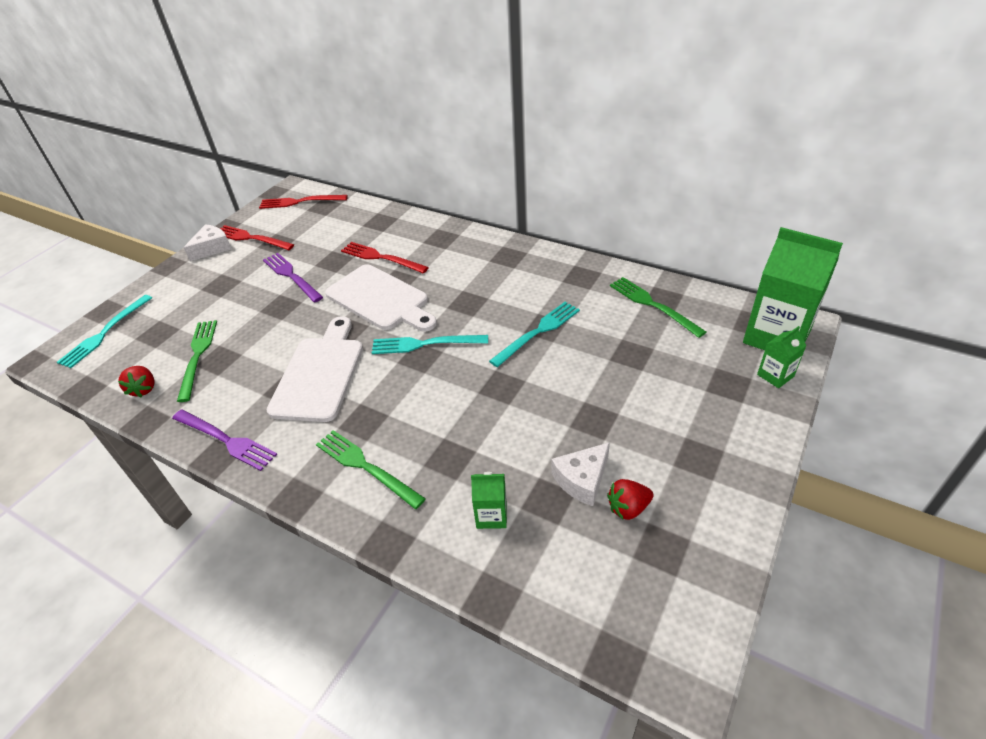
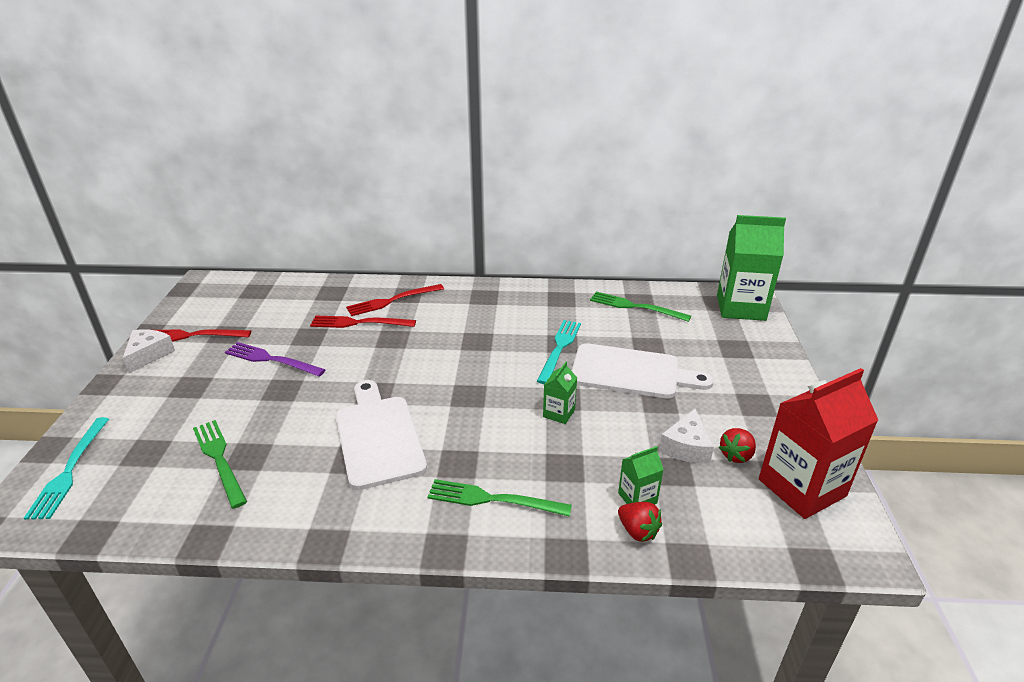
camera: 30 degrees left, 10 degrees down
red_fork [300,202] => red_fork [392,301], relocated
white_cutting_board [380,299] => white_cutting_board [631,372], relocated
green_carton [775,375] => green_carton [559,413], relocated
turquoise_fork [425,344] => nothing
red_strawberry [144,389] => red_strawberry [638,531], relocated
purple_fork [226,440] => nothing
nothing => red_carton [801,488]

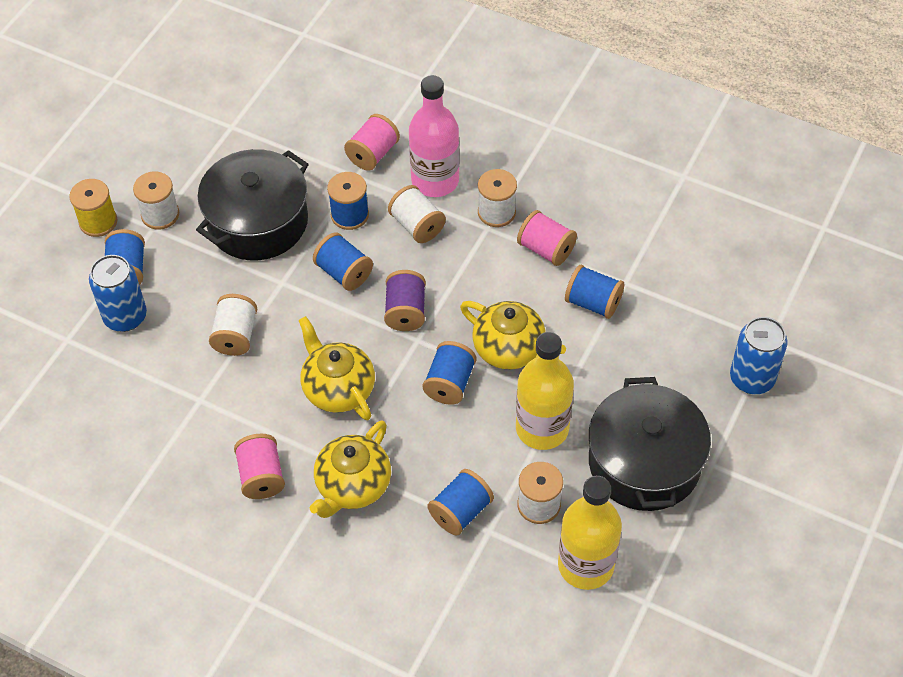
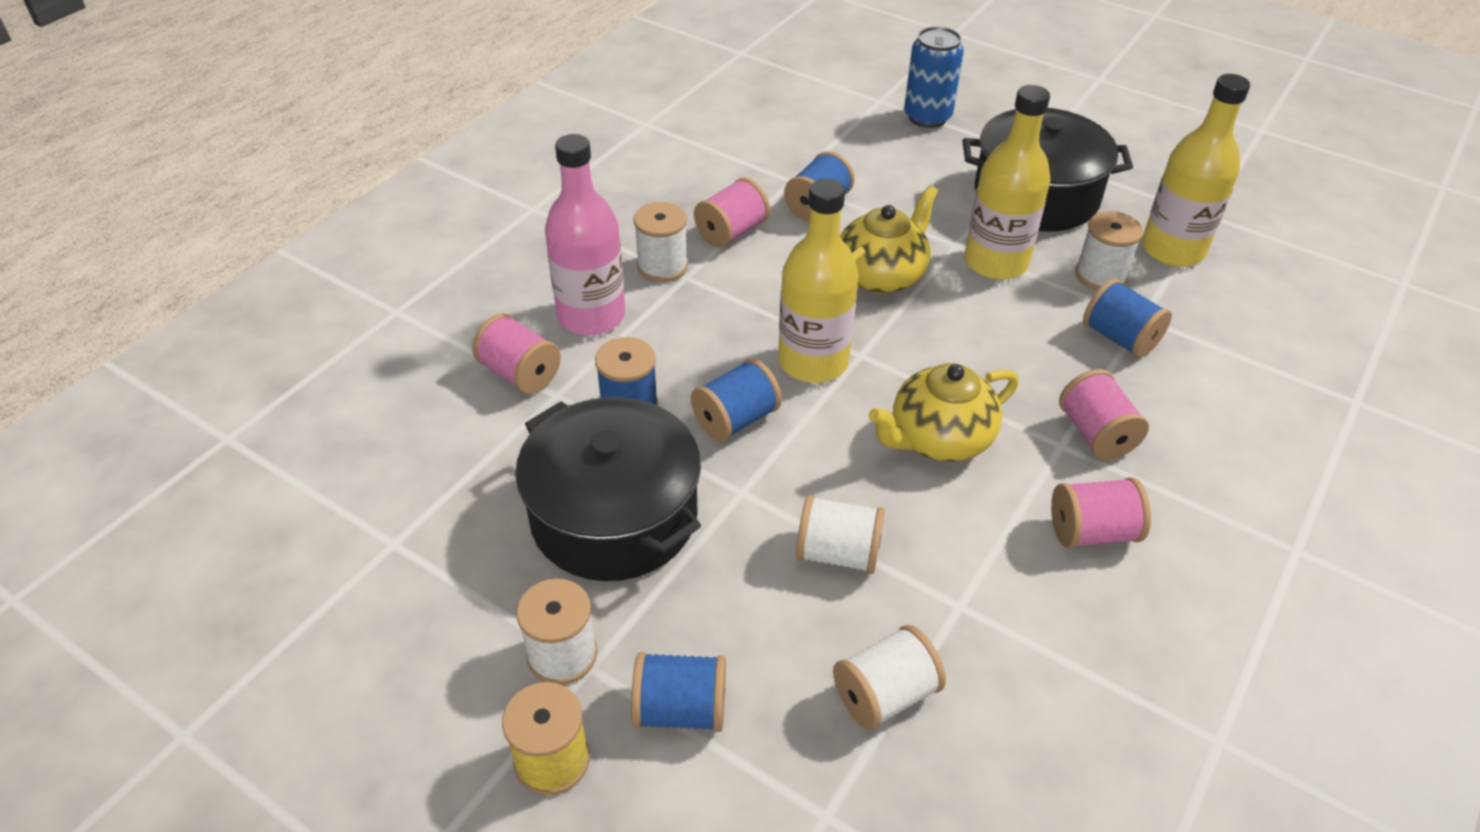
camera: 85 degrees left, 10 degrees down
white_spool [417,225] => white_spool [885,695], relocated
blue_can [125,317] => nothing
purple_spool [405,312] => yellow_bottle [813,362]
blue_spool [449,383] => nothing
yellow_teapot [352,486] => pink_spool [1096,434]

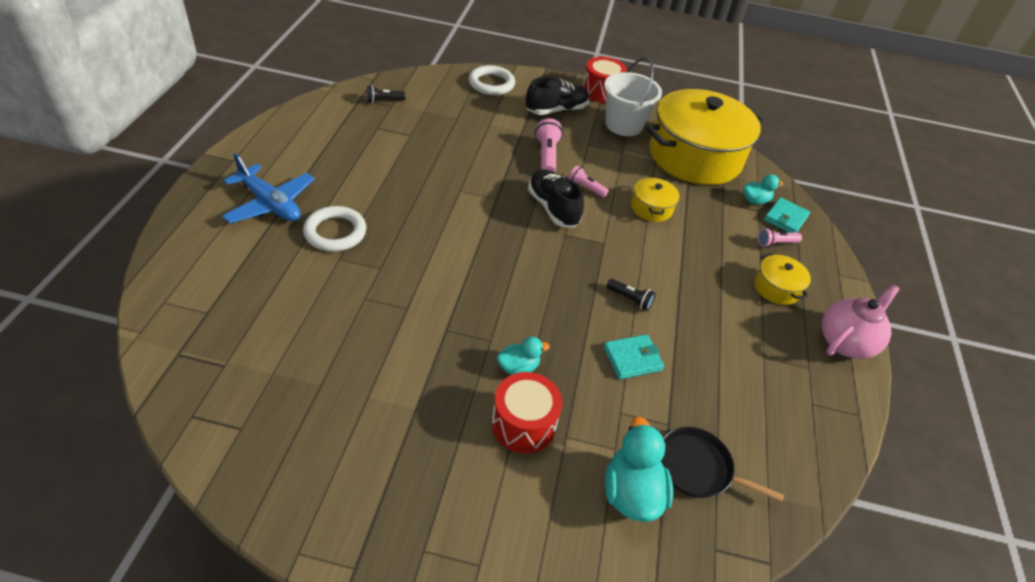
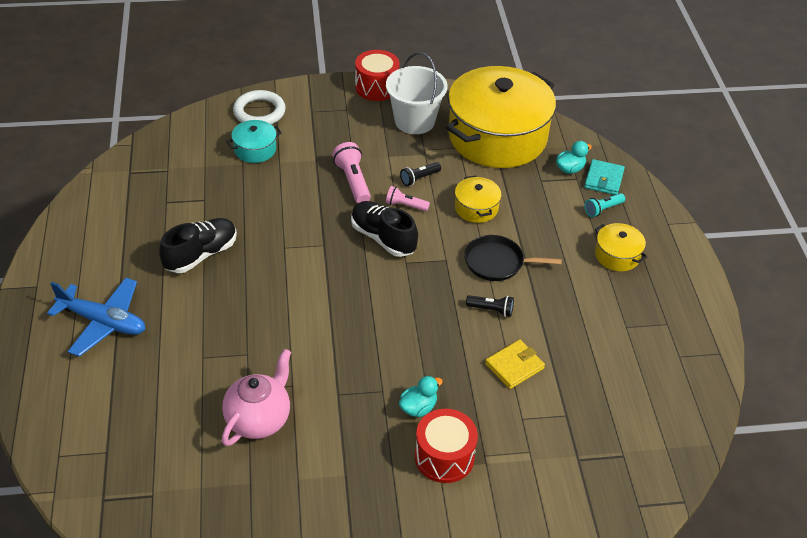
camera: 15 degrees left, 0 degrees up
black_shoe [556,110] => black_shoe [201,254], relocated
black_flashlight [384,101] => black_flashlight [419,178], relocated
white_ring [335,232] => nothing
pink_flashlight [775,243] => turquoise_flashlight [603,209]
pink_teapot [845,342] => pink_teapot [259,419], relocated
turquoise_wallet [632,358] => yellow_wallet [514,366]
turquoise_duck [631,493] => nothing
black_pan [698,468] => black_pan [497,262], relocated
nothing => turquoise_pot [255,149]

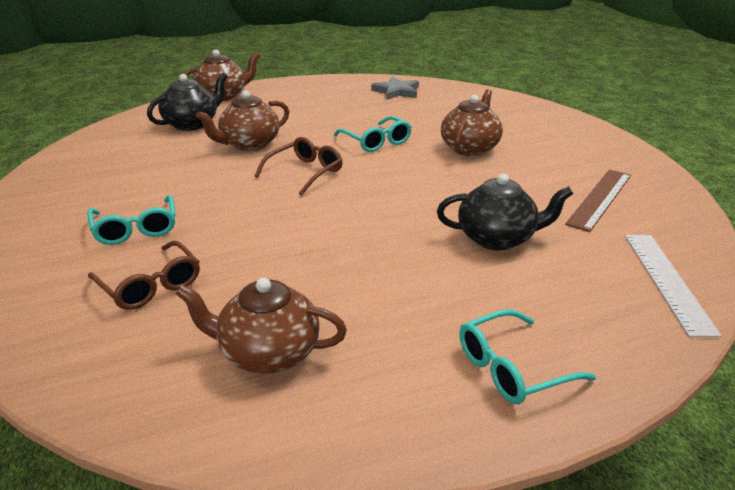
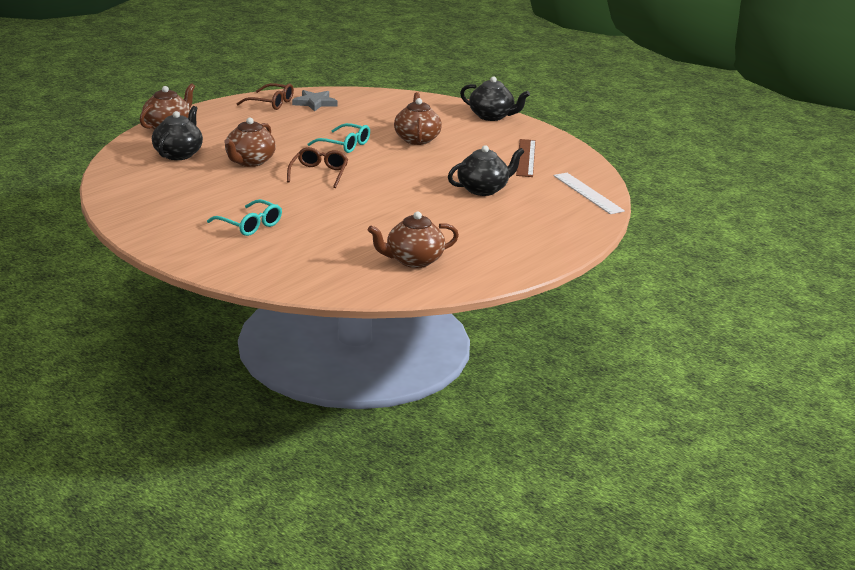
camera: 30 degrees left, 5 degrees down
brown_glasses [150,285] => brown_glasses [271,103], relocated
turquoise_glasses [512,368] => nothing
nothing => black_teapot [492,116]

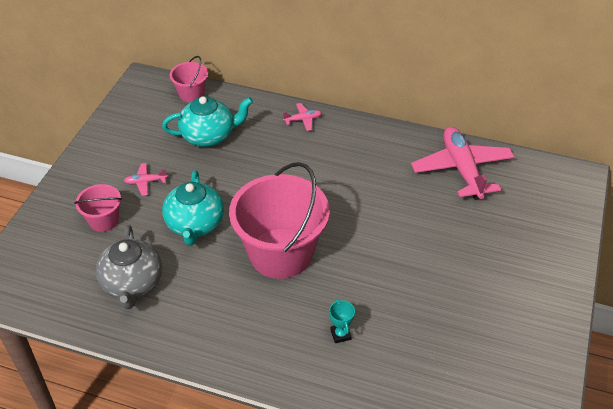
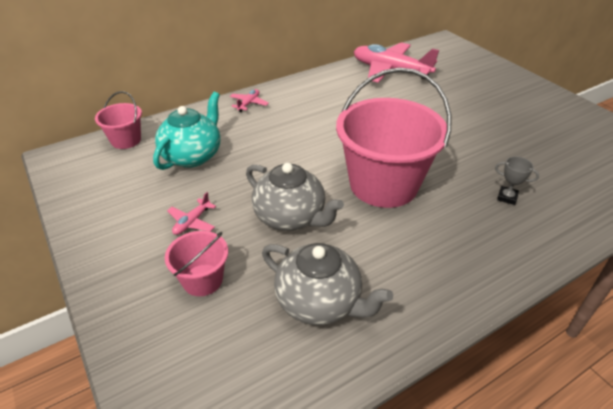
camera: 50 degrees left, 5 degrees down
turquoise_teapot [195,225] => grey_teapot [291,217]
turquoise_trophy [340,334] => grey_trophy [507,197]

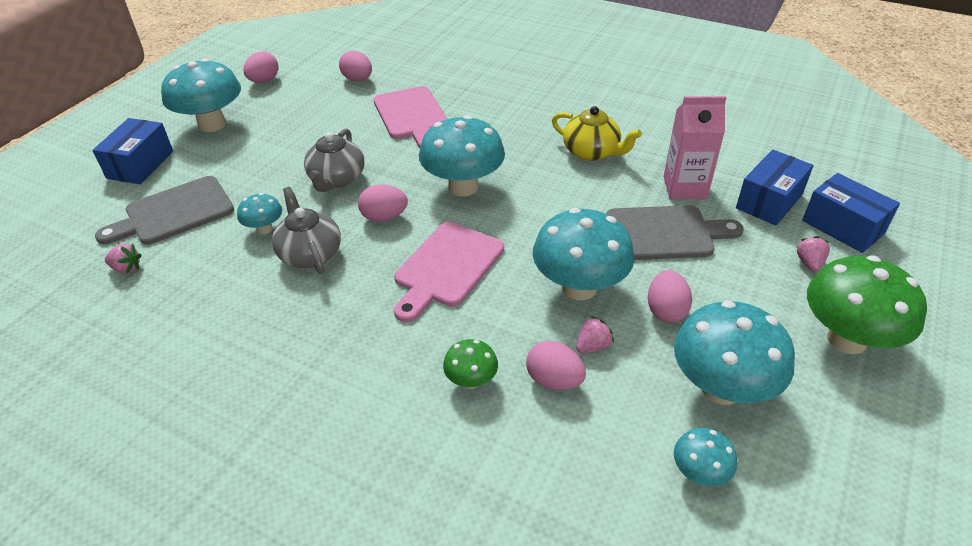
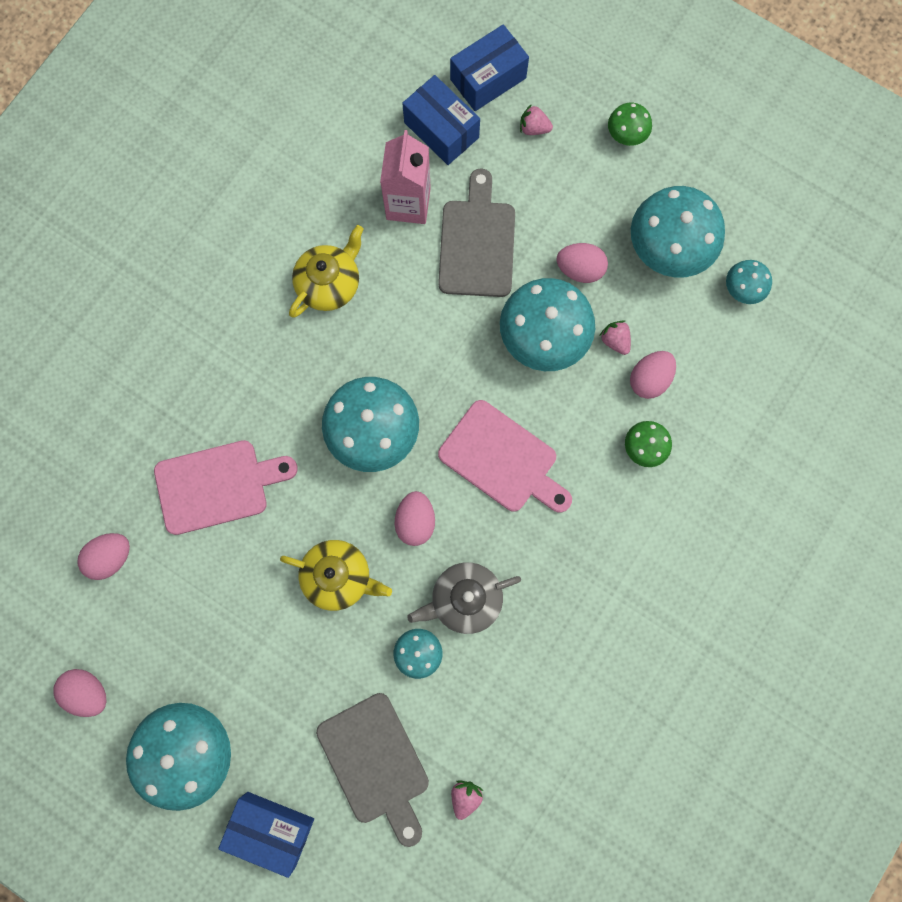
camera: 85 degrees left, 35 degrees up
grey_teapot [336,179] => yellow_teapot [339,577]
green_mushroom [846,339] => green_mushroom [626,135], x0.49

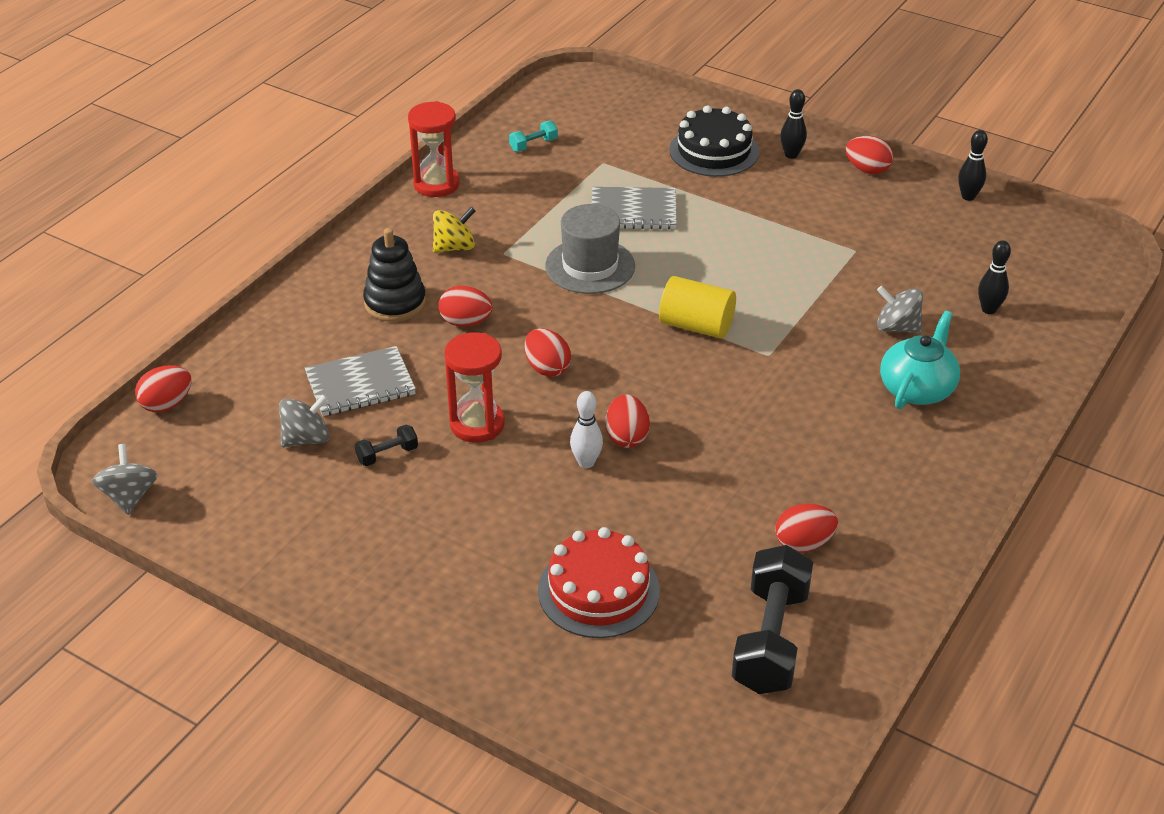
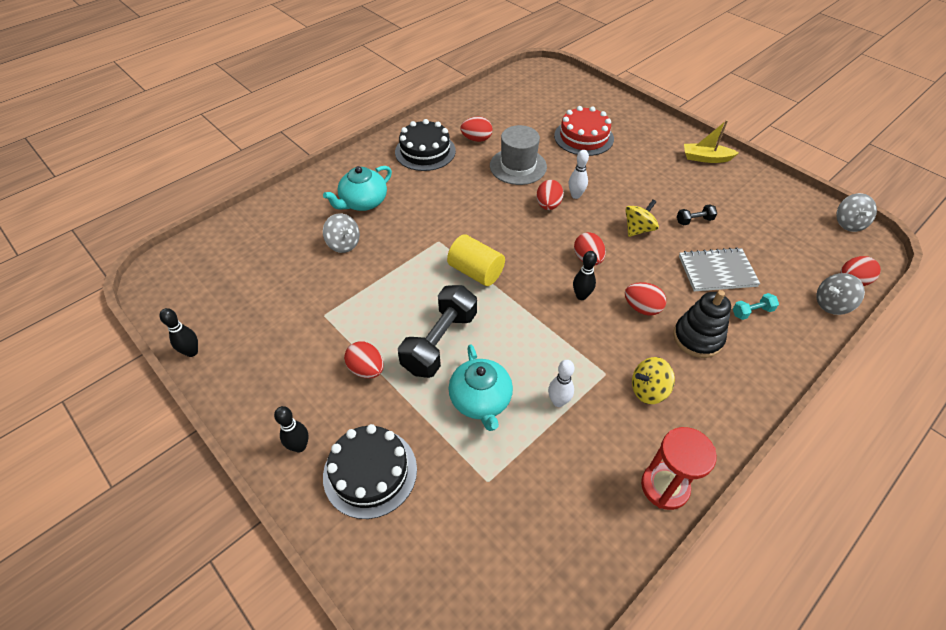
camera: 165 degrees left, 10 degrees up
turquoise_dumbbell [533,145] => turquoise_dumbbell [752,312], relocated
red_egg [867,170] => red_egg [366,369], relocated
grey_notebook [633,211] => turquoise_teapot [481,400]
grey_hat [590,266] => grey_hat [518,166], relocated
black_bowling_pin [989,309] => black_bowling_pin [581,296], relocated
red_hourglass [477,424] => yellow_spinning_top [638,229]
grey_spinning_top [306,439] => grey_spinning_top [831,304], relocated
black_dumbbell [770,639] => black_dumbbell [440,342], relocated
nothing => black_cake [425,151]
nothing => yellow_boat [706,158]
nothing => white_bowling_pin [558,401]

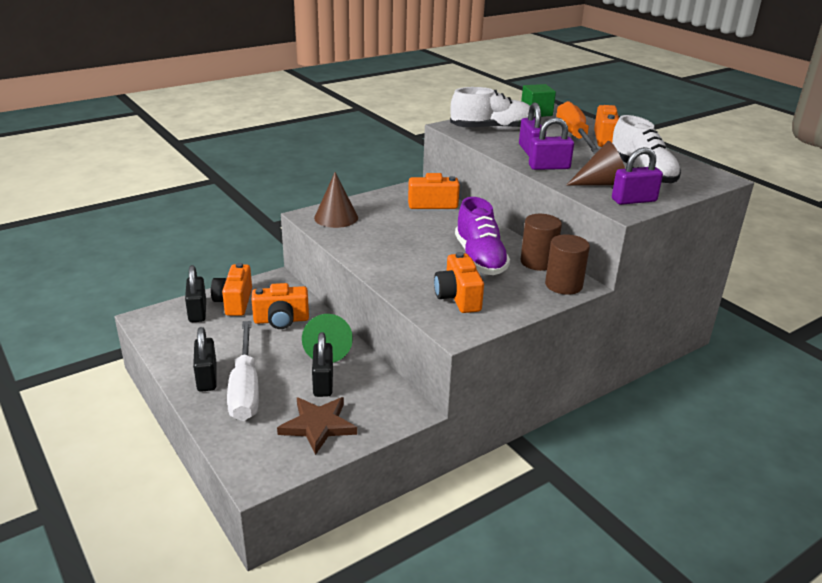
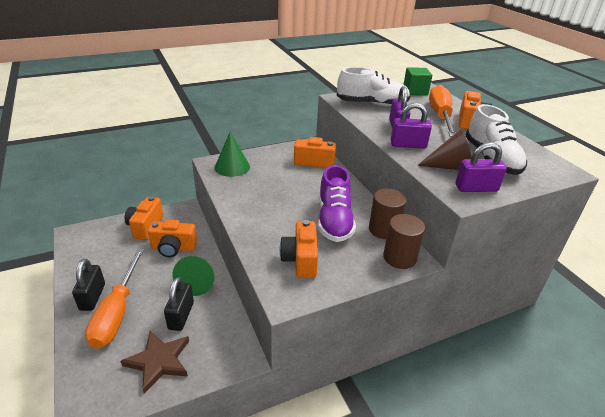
camera: 10 degrees right, 5 degrees up
brown_cone [336,217] => green_cone [232,167]
black_padlock [197,312] => nothing
white_screwdriver [245,388] => orange_screwdriver [117,312]

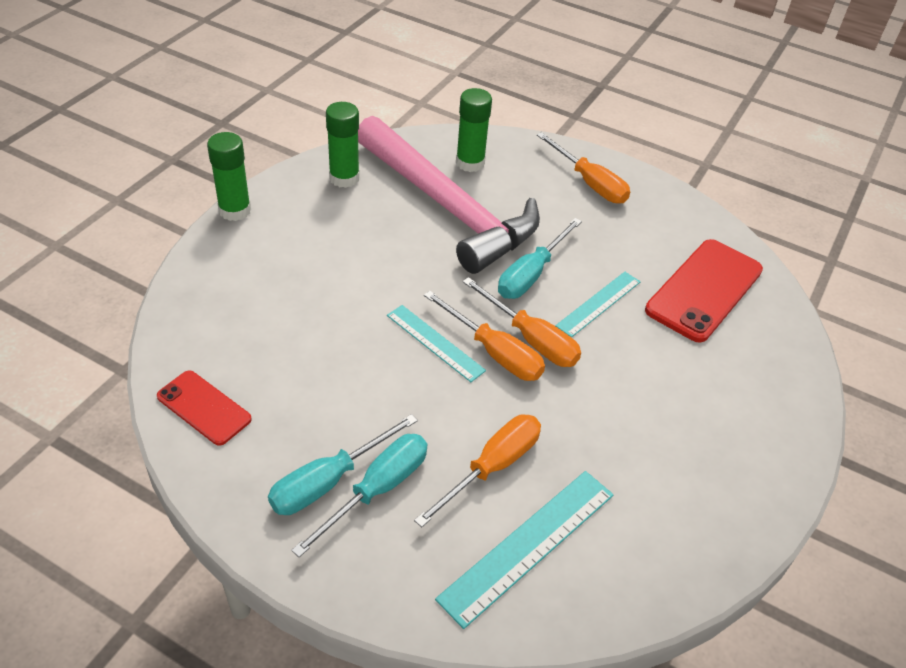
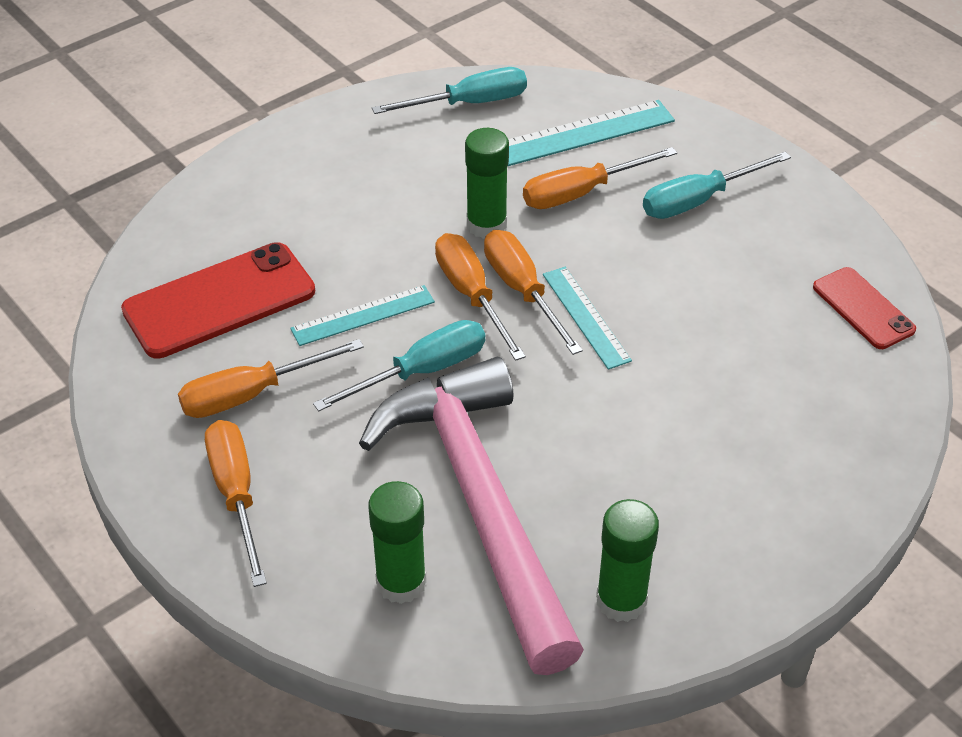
camera: 155 degrees left, 0 degrees up
green_glue_stick [235,210] => green_glue_stick [486,225], relocated
turquoise_screwdriver [328,481] => turquoise_screwdriver [469,103], relocated
nothing => orange_screwdriver [251,394]

